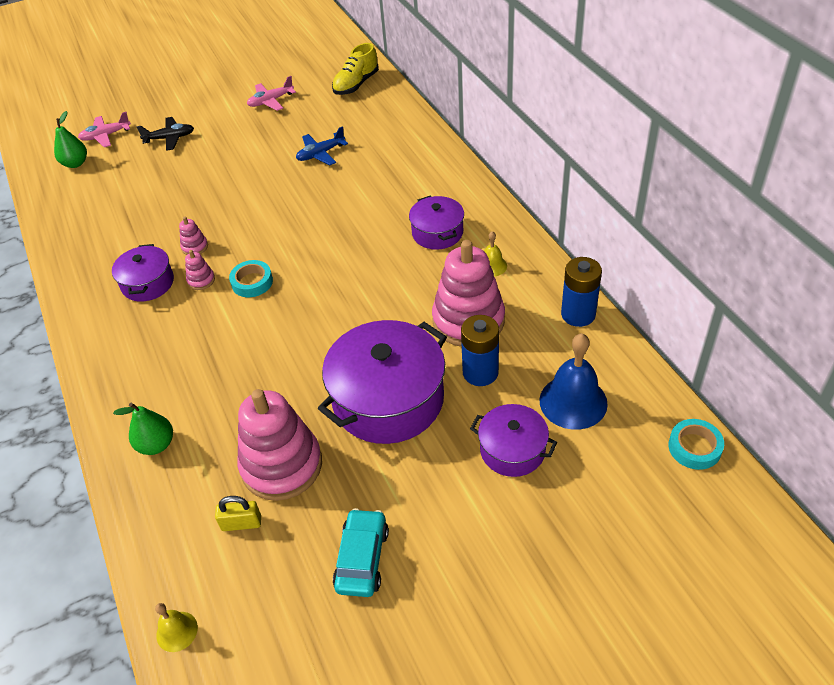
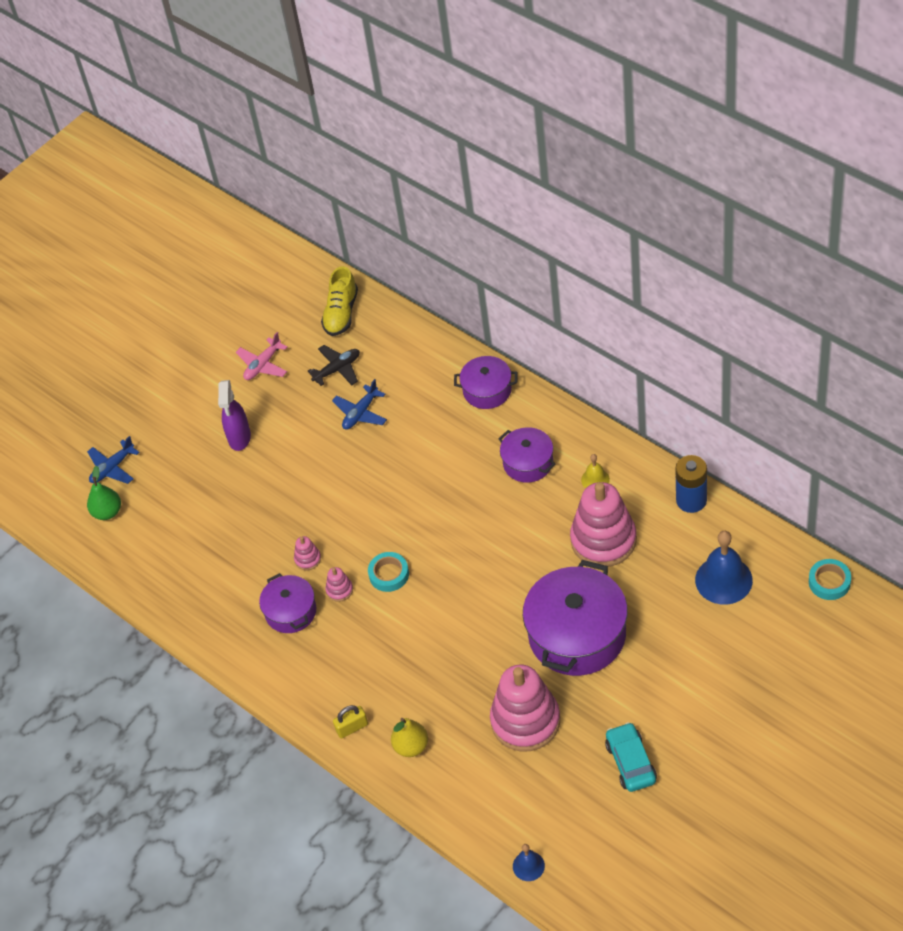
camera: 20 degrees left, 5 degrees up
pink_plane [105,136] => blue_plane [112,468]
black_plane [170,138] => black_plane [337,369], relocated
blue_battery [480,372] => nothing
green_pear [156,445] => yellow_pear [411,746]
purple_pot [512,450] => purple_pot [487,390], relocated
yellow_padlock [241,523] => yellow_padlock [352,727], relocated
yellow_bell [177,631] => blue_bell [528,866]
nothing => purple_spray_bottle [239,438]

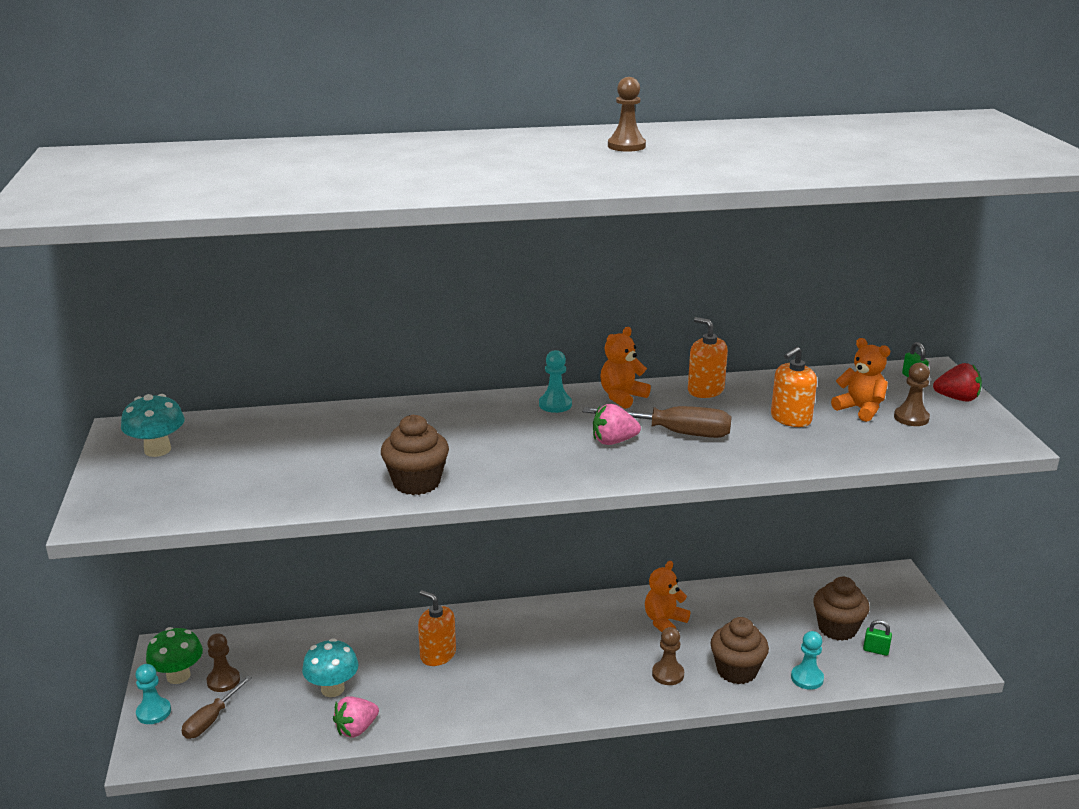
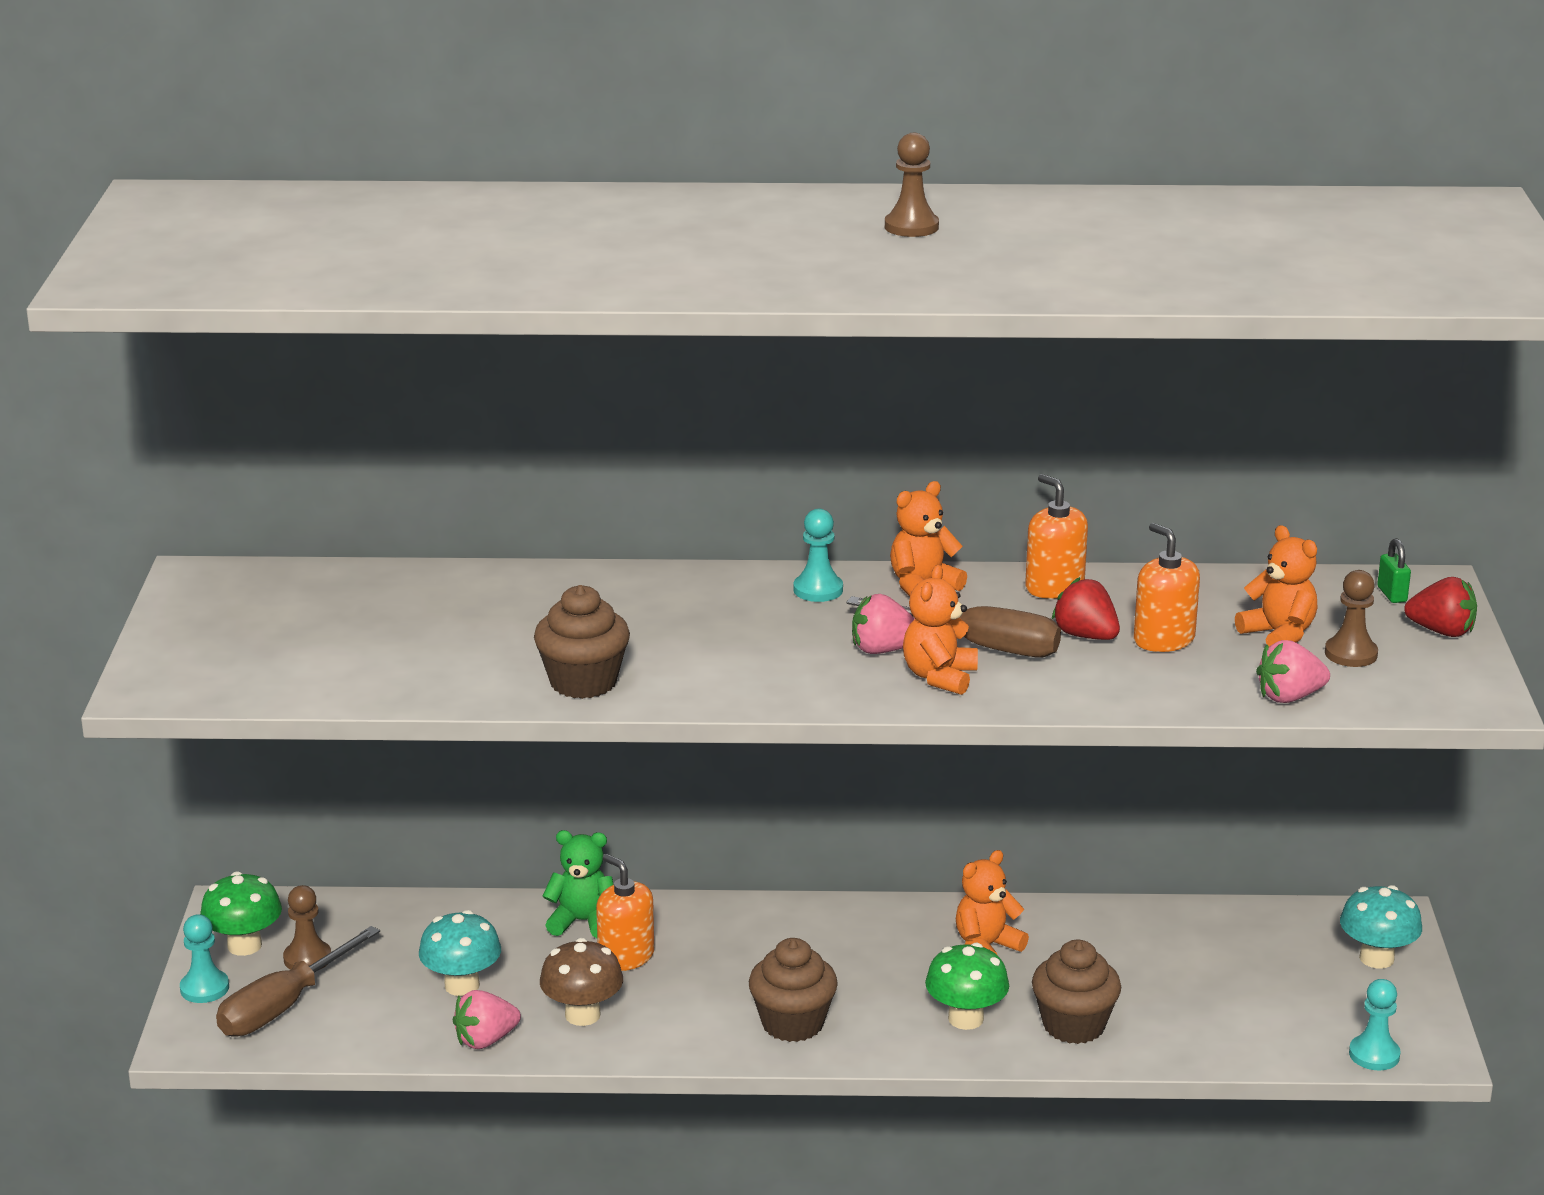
camera: 10 degrees right, 0 degrees up
orange_soap_dispenser [790,419] => orange_soap_dispenser [1163,640], 90 degrees clockwise
turquoise_mushroom [157,450] => turquoise_mushroom [1376,958], relocated
brown_cupcake [837,628] => brown_cupcake [792,1023], relocated
green_padlock [875,650] => nothing
brown_pawn [668,674] => green_mushroom [965,1019]
turquoise_pawn [807,678] => turquoise_pawn [1374,1055], relocated
brown_screwdriver [211,719] => brown_screwdriver [284,1006], x1.52
nothing => orange_teddy_bear [939,677]
nothing => red_strawberry [1085,636]
nothing => pink_strawberry [1289,697]
nothing => green_teddy_bear [582,922]
nothing => brown_mushroom [582,1015]

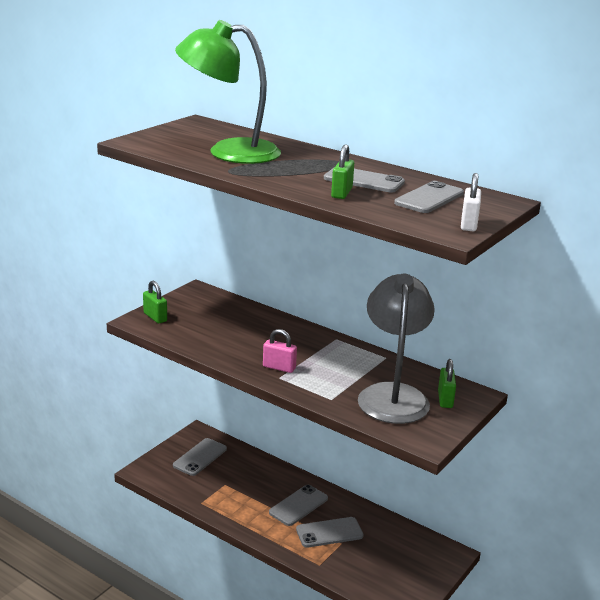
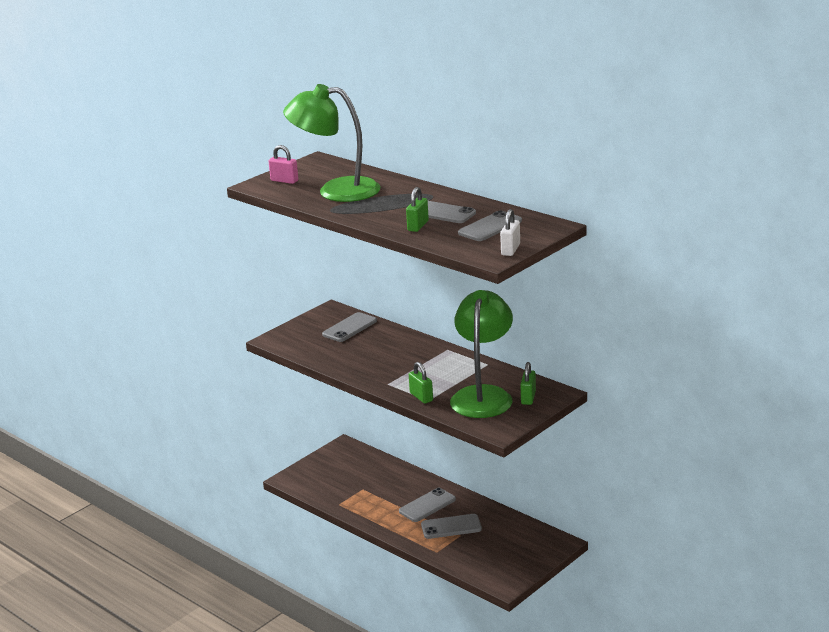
camera: 10 degrees right, 0 degrees up
grey_lamp [393,395] => green_lamp [483,395]
green_padlock [155,317] => green_padlock [421,397], relocated
pink_padlock [279,367] => pink_padlock [284,181], relocated
grey_phone [200,457] => grey_phone [349,328], relocated

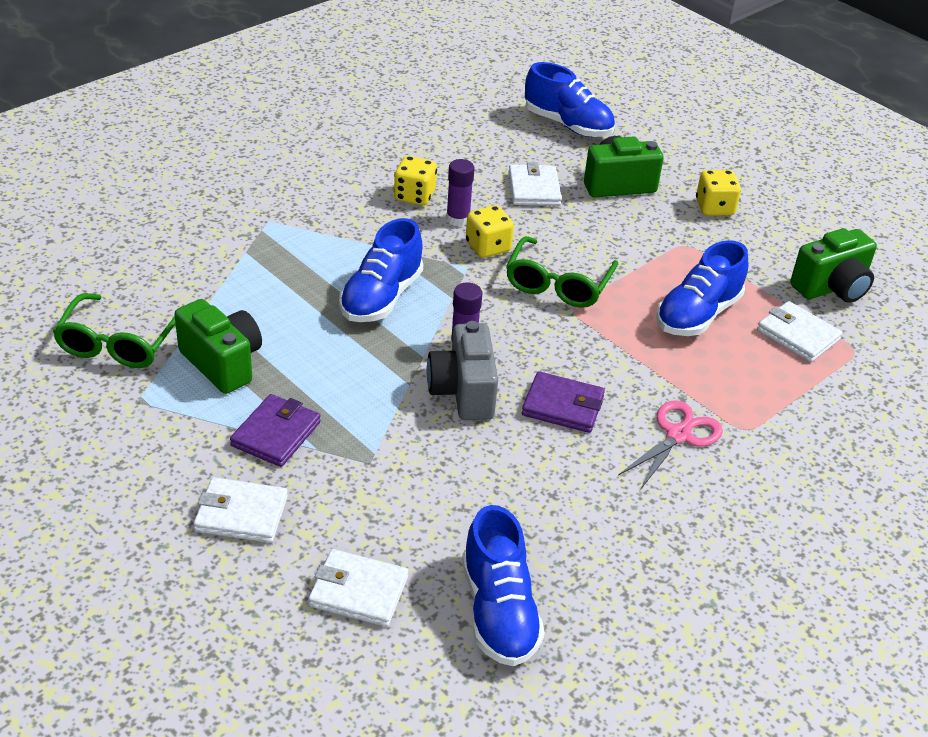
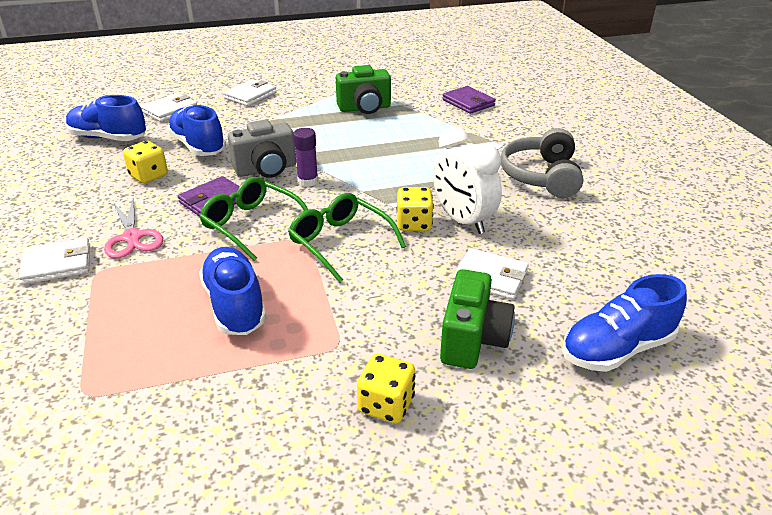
camera: 120 degrees right, 5 degrees down
yellow_dice [414,196] => yellow_dice [149,176], relocated
purple_glue_stick [458,219] => white_clock [462,220]
blue_shoe [381,297] => blue_shoe [198,146], relocated
green_camera [831,288] => nothing
green_glasses [118,343] => green_glasses [252,224], relocated
white_wallet [798,335] => white_wallet [57,264], relocated
grey_camera [463,392] => grey_camera [266,169], 135 degrees clockwise
purple_wallet [276,434] => purple_wallet [468,102], relocated
nothing => grey_headphones [542,176]

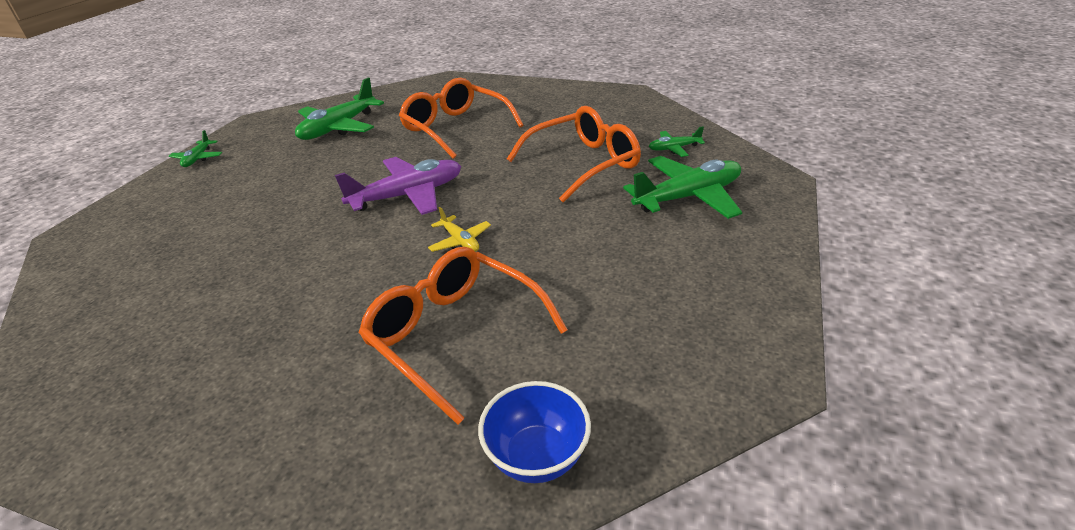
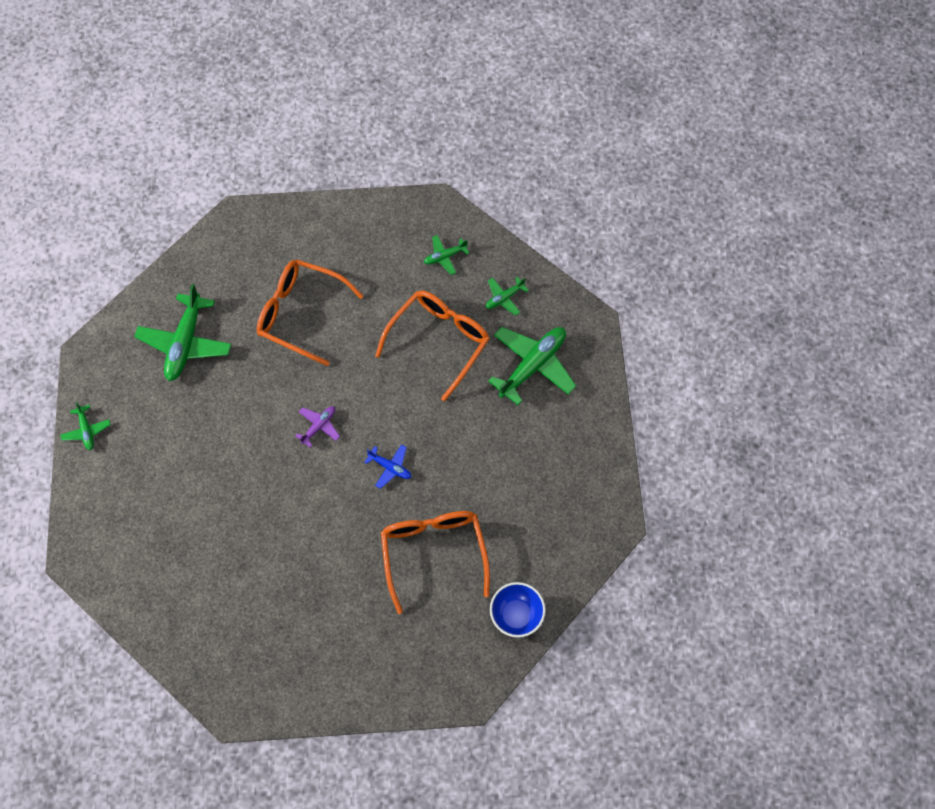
camera: 25 degrees left, 30 degrees up
purple_plane [408,195] => purple_plane [319,426], x0.50
yellow_plane [460,241] => blue_plane [390,467]
orange_glasses [455,335] => orange_glasses [433,553], 60 degrees clockwise
nothing => green_plane [445,257]

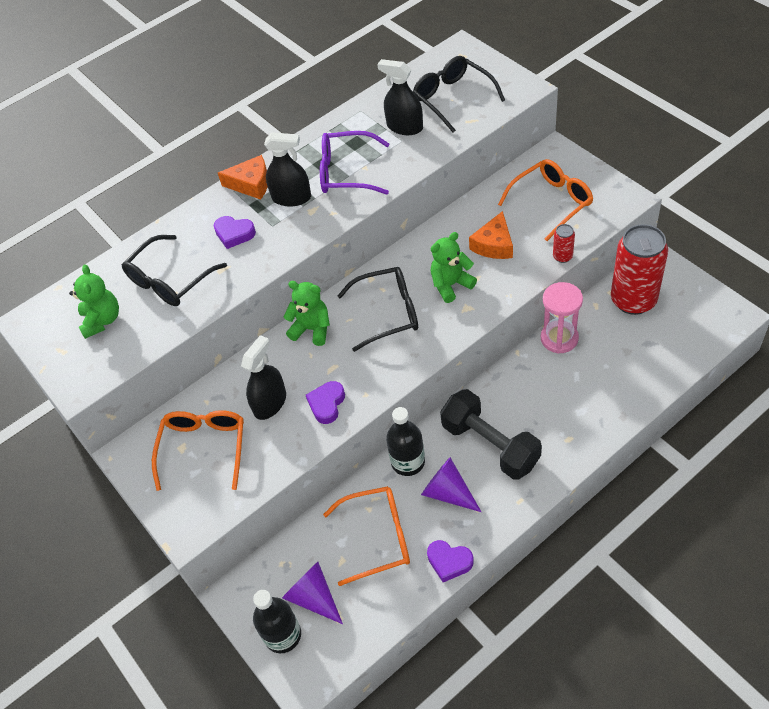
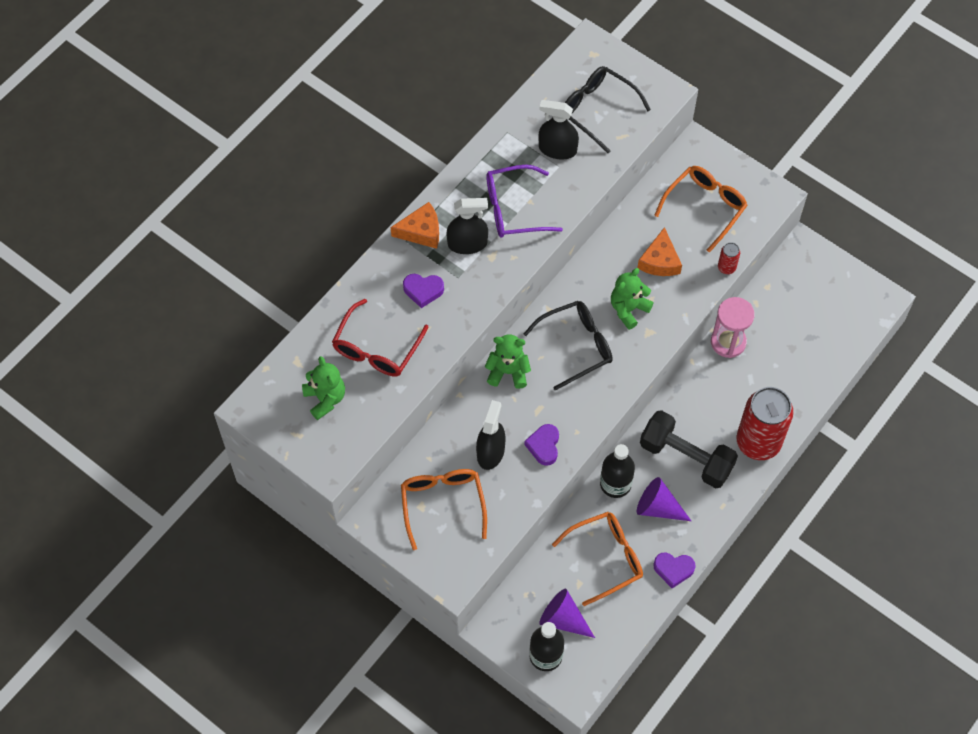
camera: 20 degrees left, 10 degrees up
red_can [633,300] => red_can [758,442], relocated
black_glasses [170,280] => red_glasses [376,349]

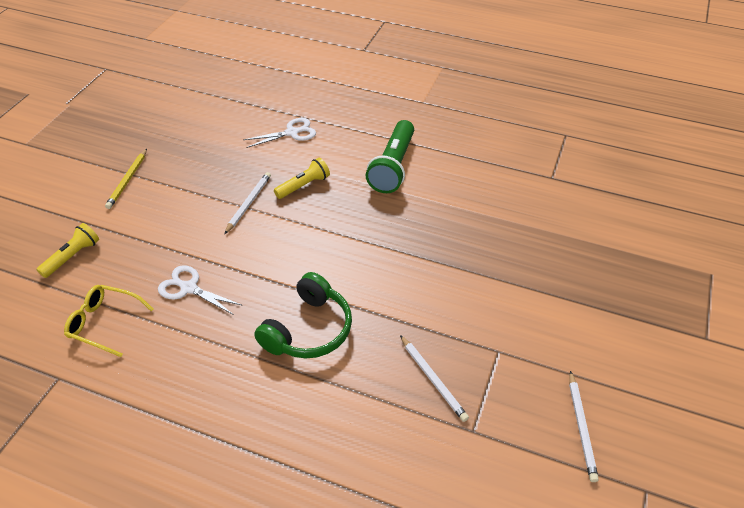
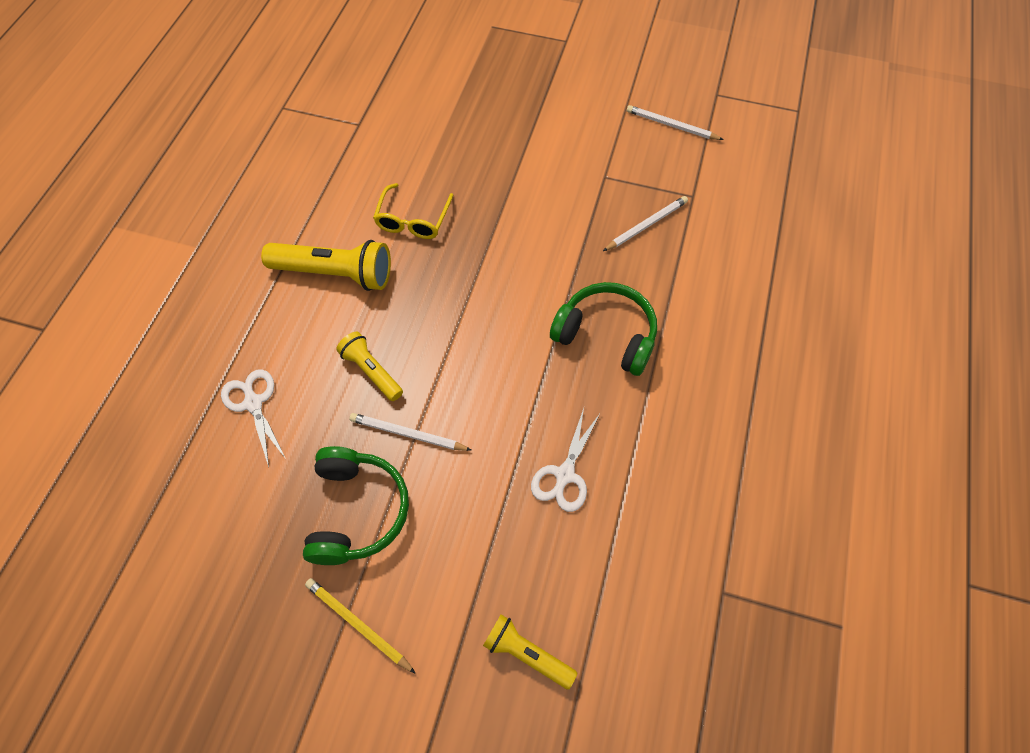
camera: 95 degrees left, 15 degrees up
green_flashlight [393,166] => yellow_flashlight [335,273]
yellow_pencil [128,180] => yellow_pencil [358,625], 150 degrees counterclockwise
yellow_glasses [104,323] => yellow_glasses [413,220], relocated
white_pencil [581,427] => white_pencil [671,126], 150 degrees counterclockwise
nothing => green_headphones [357,511]

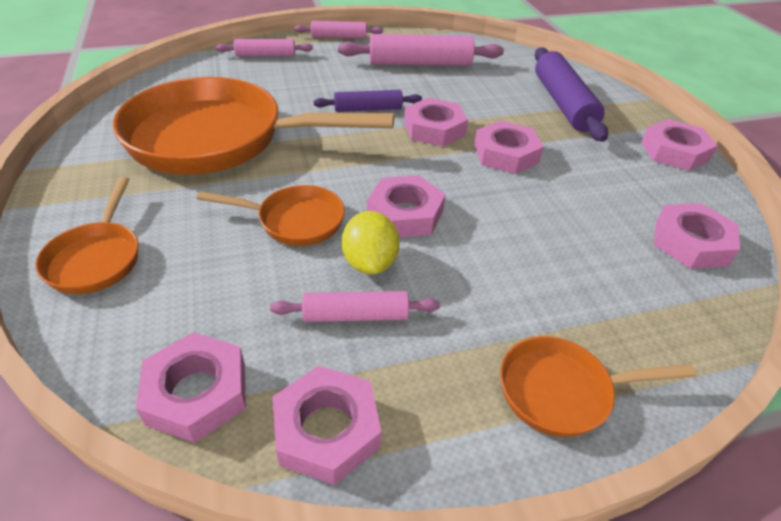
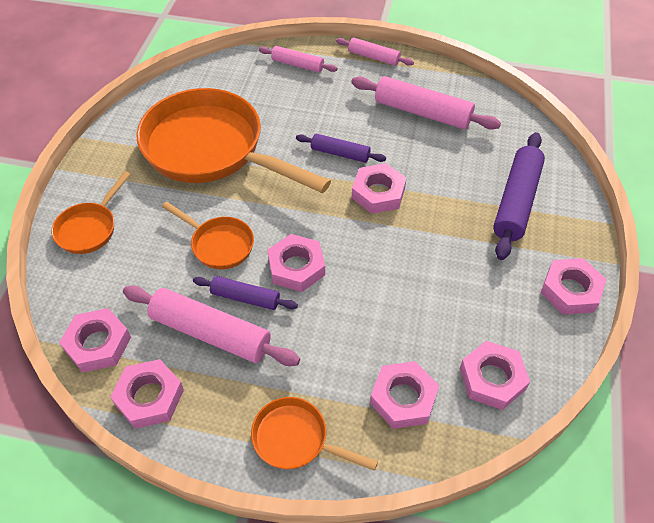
camera: 30 degrees right, 10 degrees up
pink_nut [506,154] => pink_nut [403,398], relocated
yellow_lemon [370,262] => purple_rolling_pin [245,298]
pink_rolling_pin [355,316] => pink_rolling_pin [210,333], x1.73

